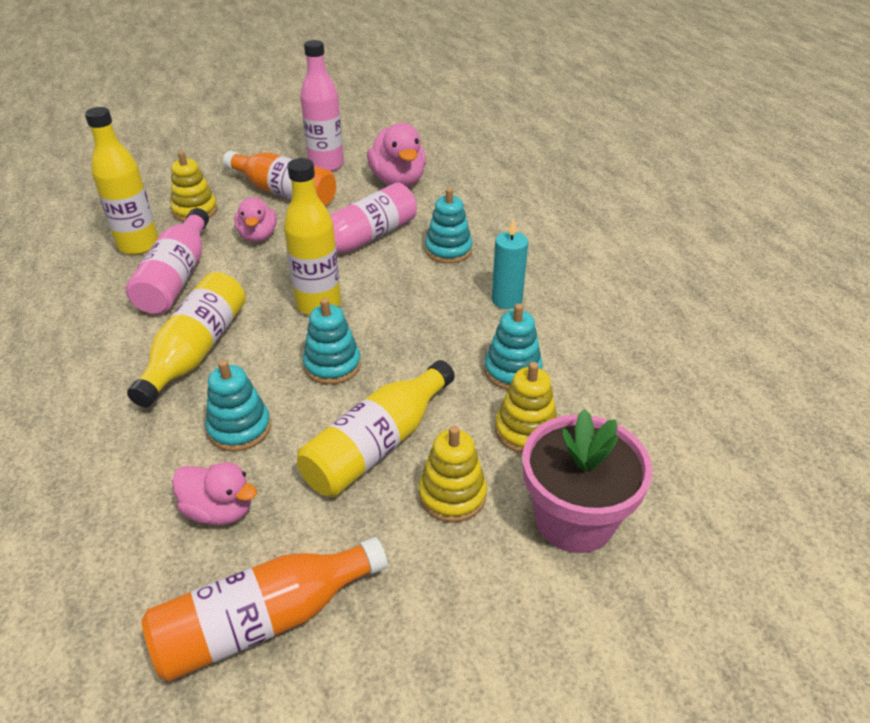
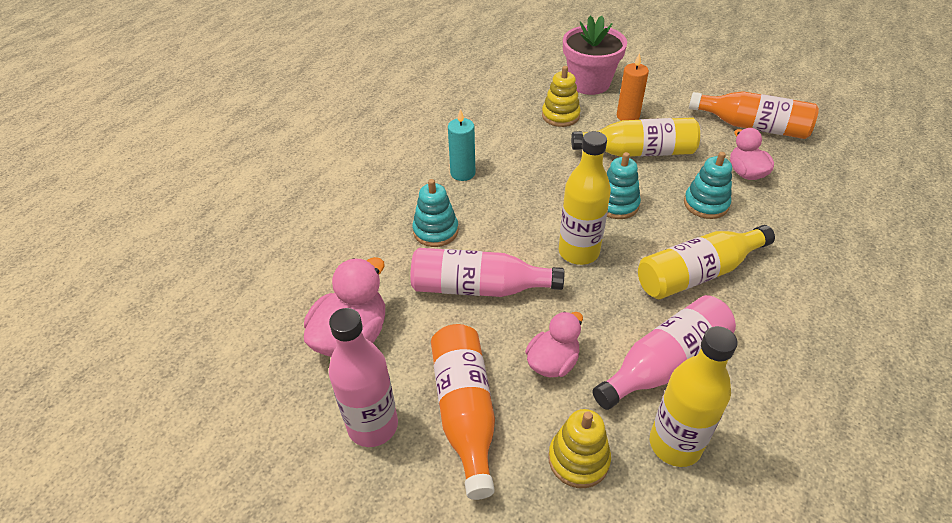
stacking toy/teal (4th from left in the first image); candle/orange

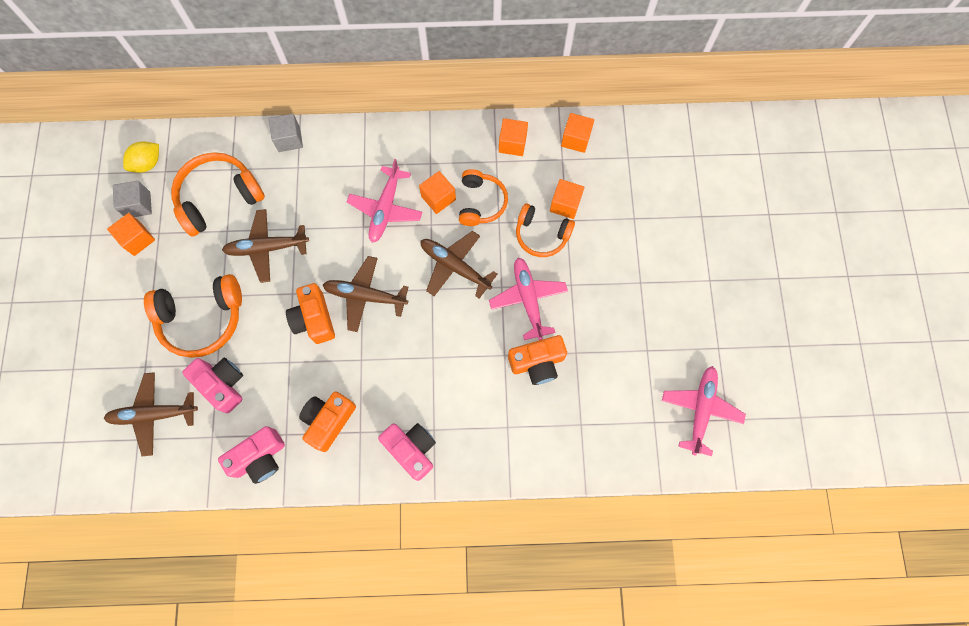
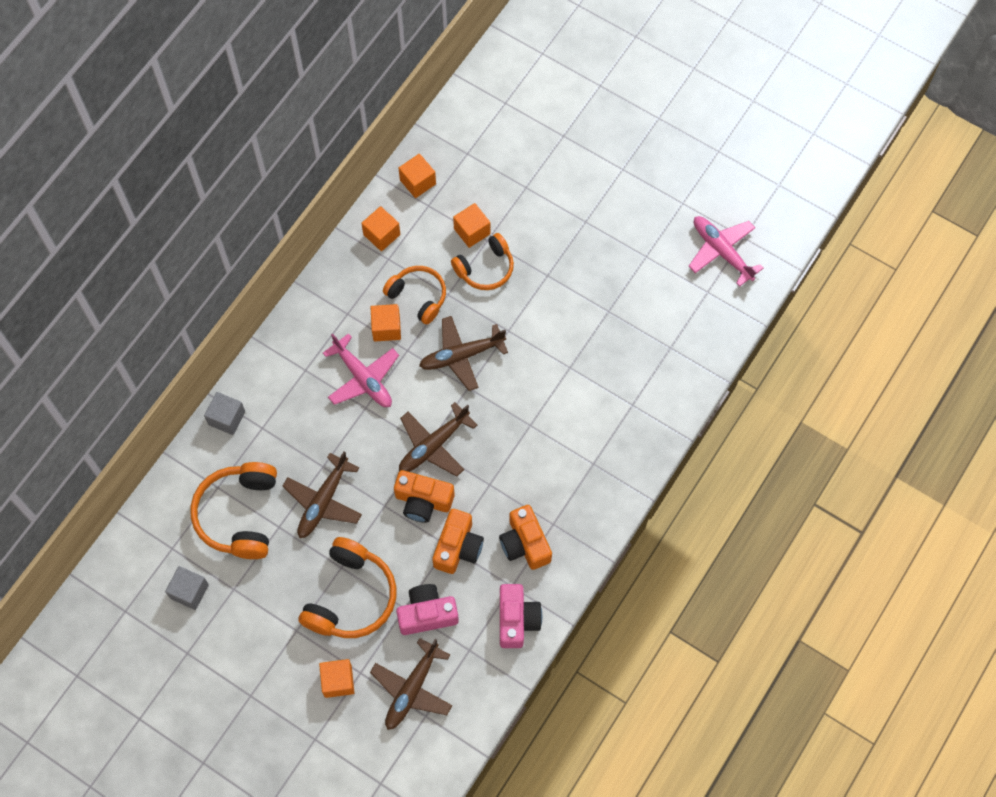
lemon/golden; compact camera/pink (3rd from left in the first image); plane/pink (2nd from left in the first image); block/orange (1st from left); compact camera/orange (2nd from left)

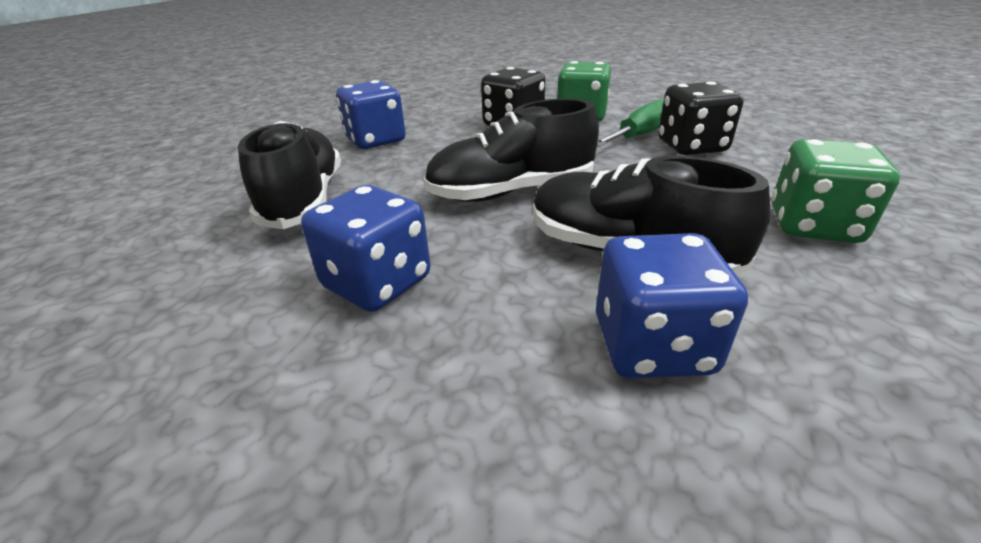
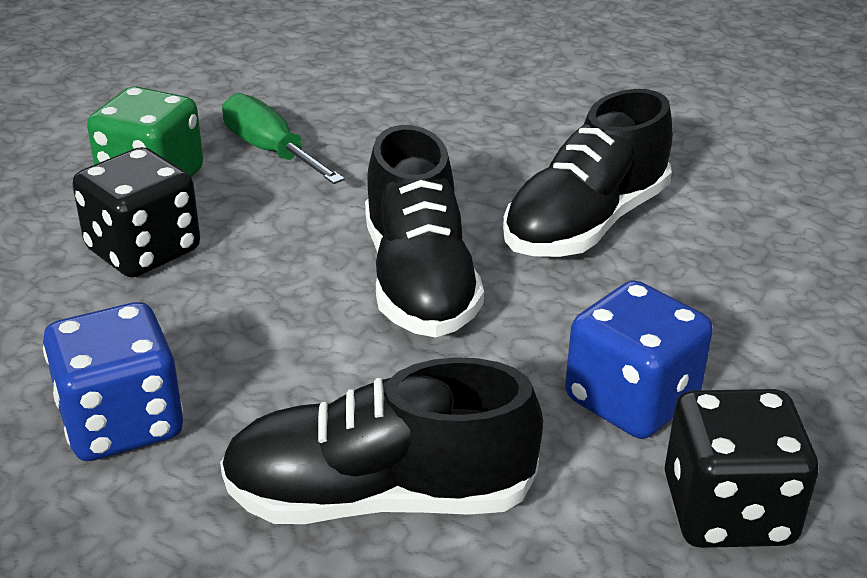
dice/blue (3rd from left in the first image); dice/emerald (2nd from left in the first image); dice/jet-black (2nd from left)

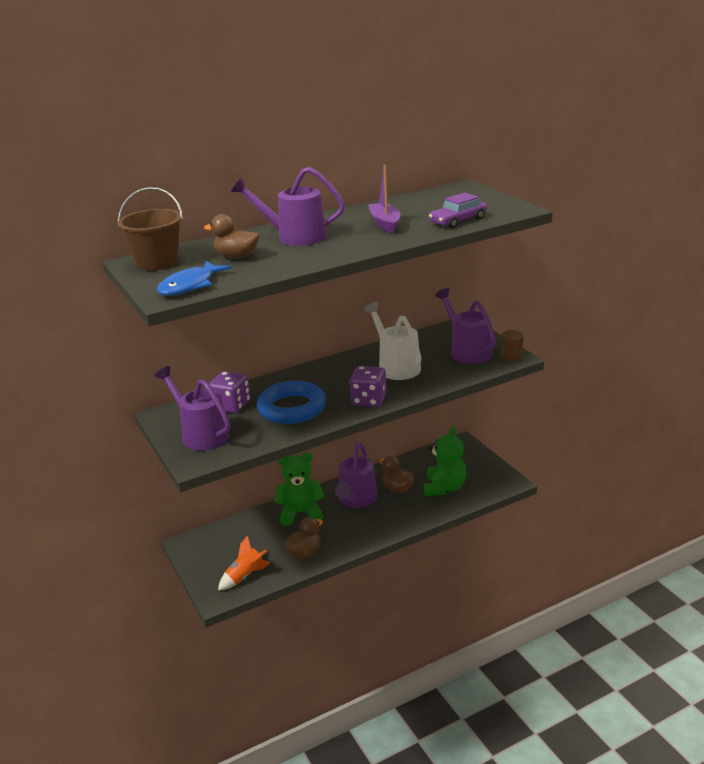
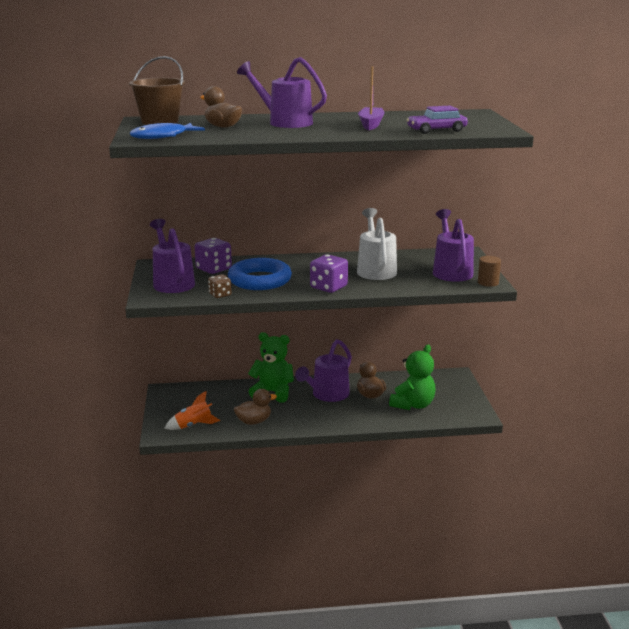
dice/russet

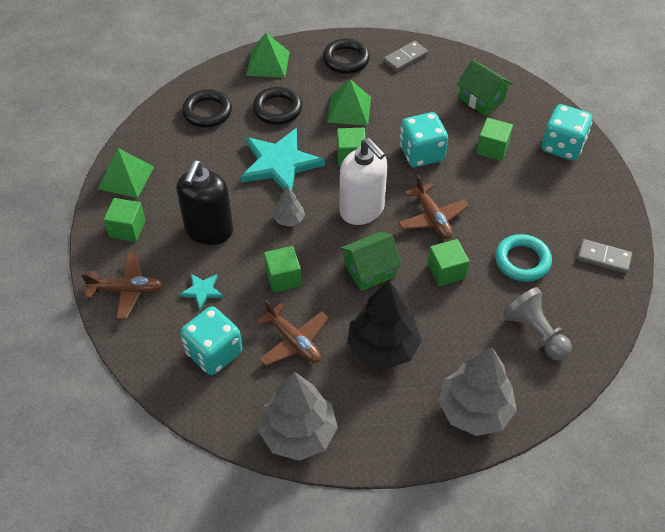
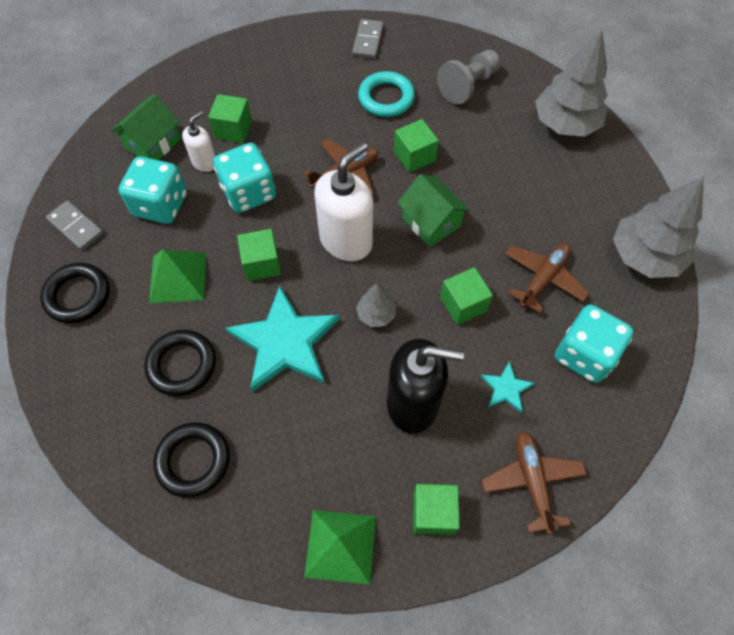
solid pyramid/emerald (2nd from left in the first image); fir tree/jet-black; soap pump/snow-white (1st from left); dice/teal (1st from left)

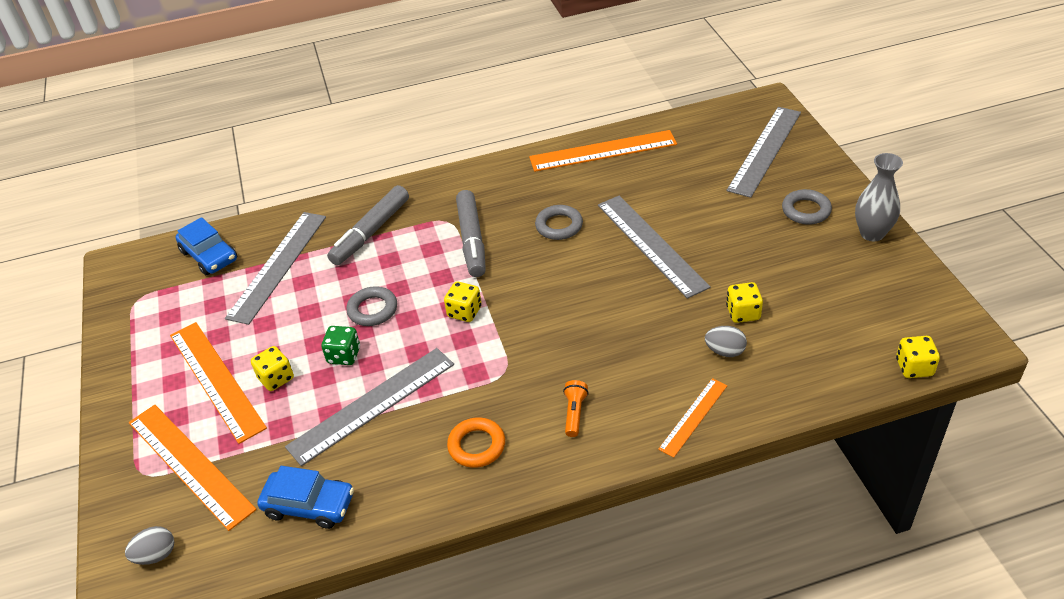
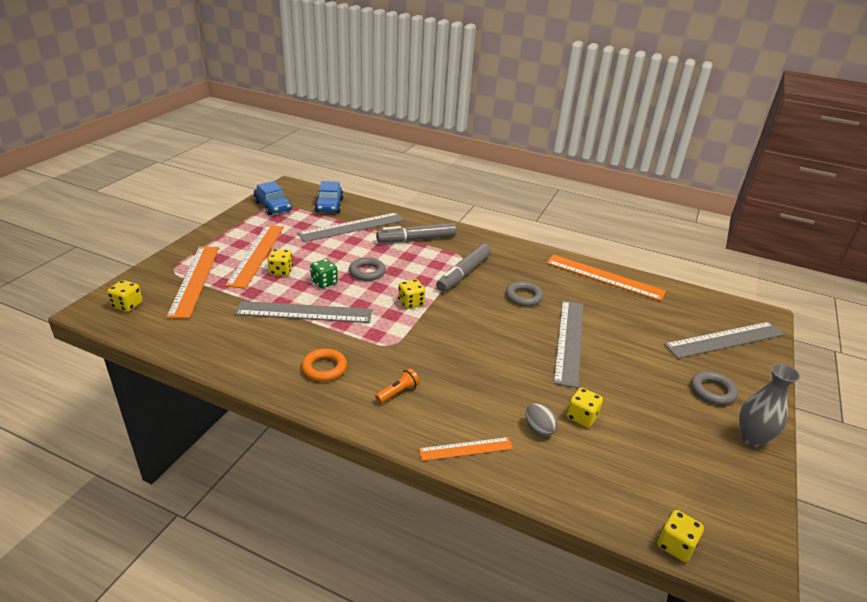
automobile/blue (1st from left); dice/golden (1st from left)

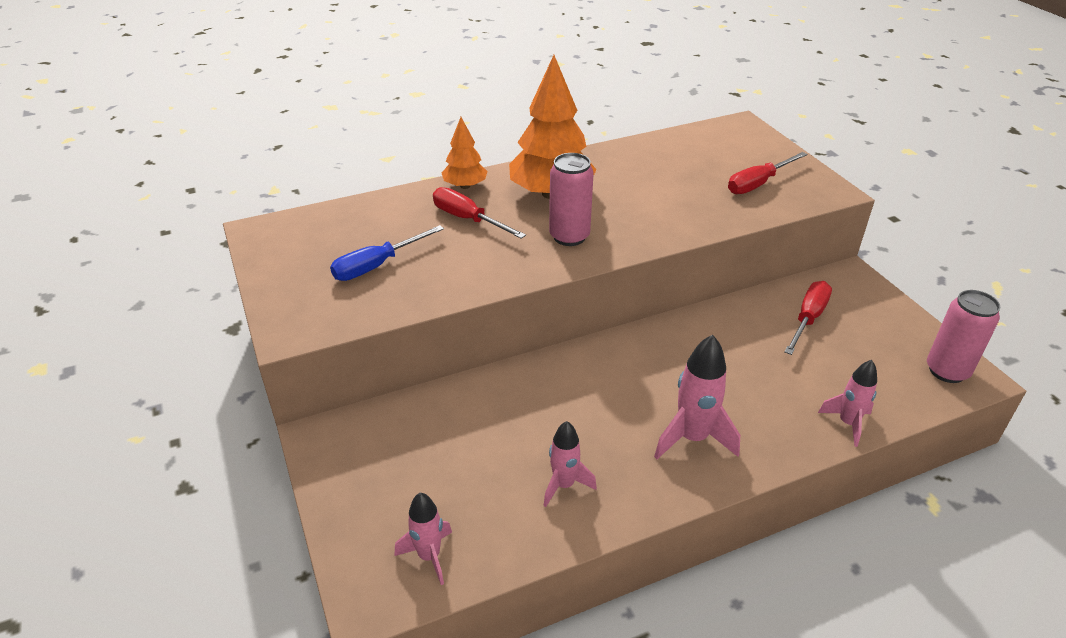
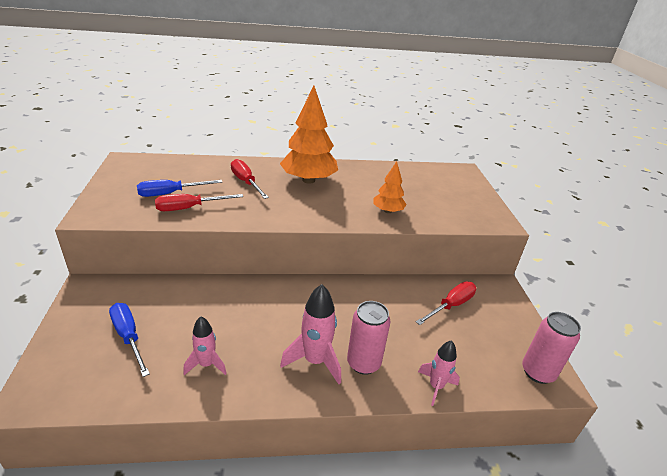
spaceship/pink (1st from left in the first image); screwdriver/blue (1st from left); fir tree/orange (2nd from left); soda can/pink (1st from left); screwdriver/red (1st from left)

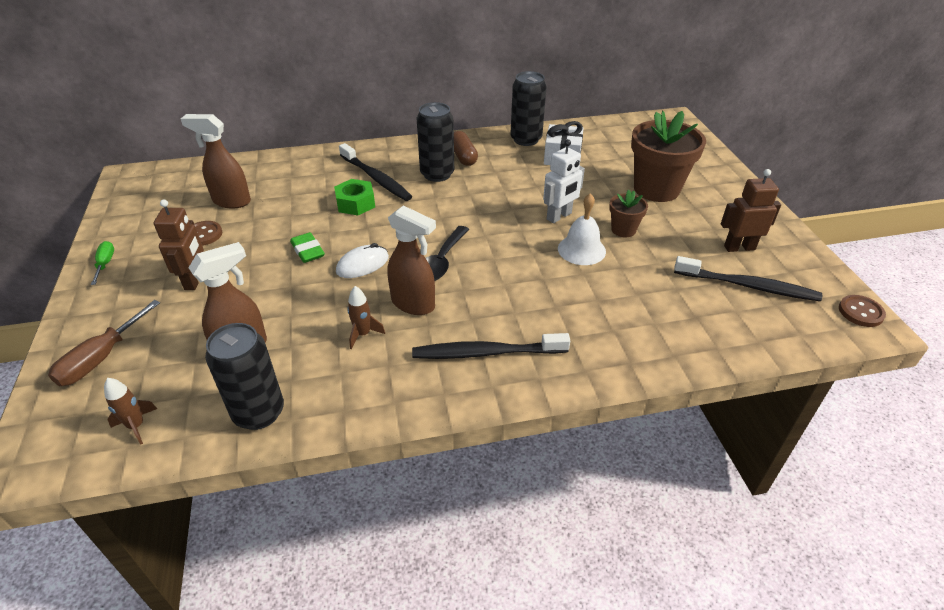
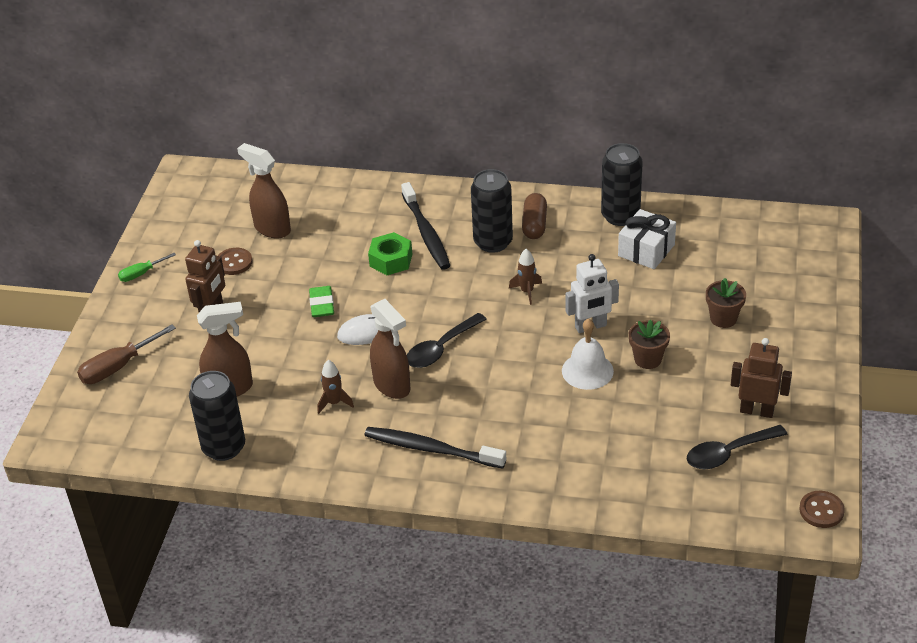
spaceship/russet (2nd from left); spoon/jet-black (2nd from left); screwdriver/emerald; potted plant/russet (2nd from left)

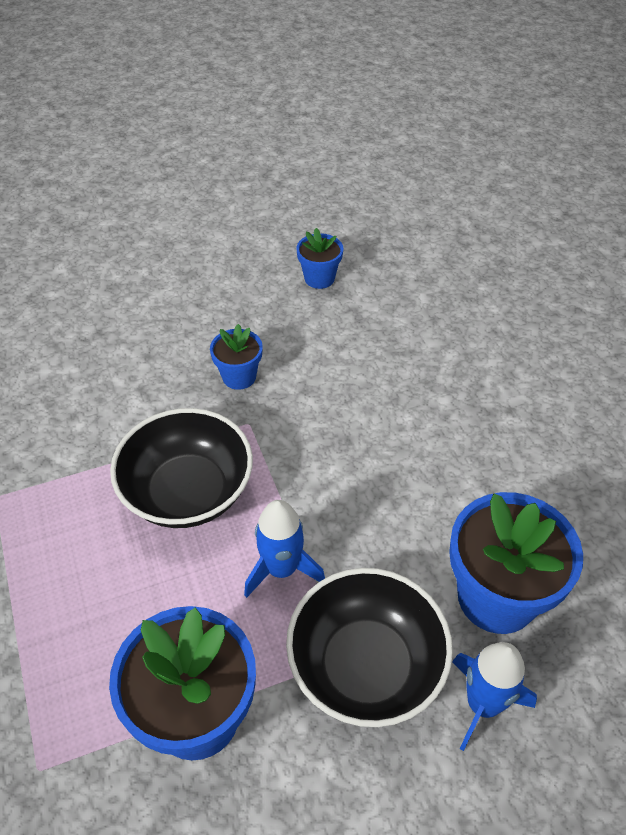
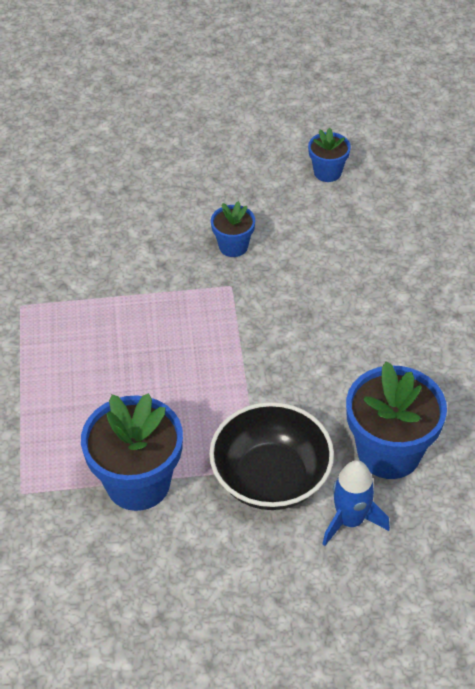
bowl/jet-black (1st from left in the first image); spaceship/blue (1st from left in the first image)

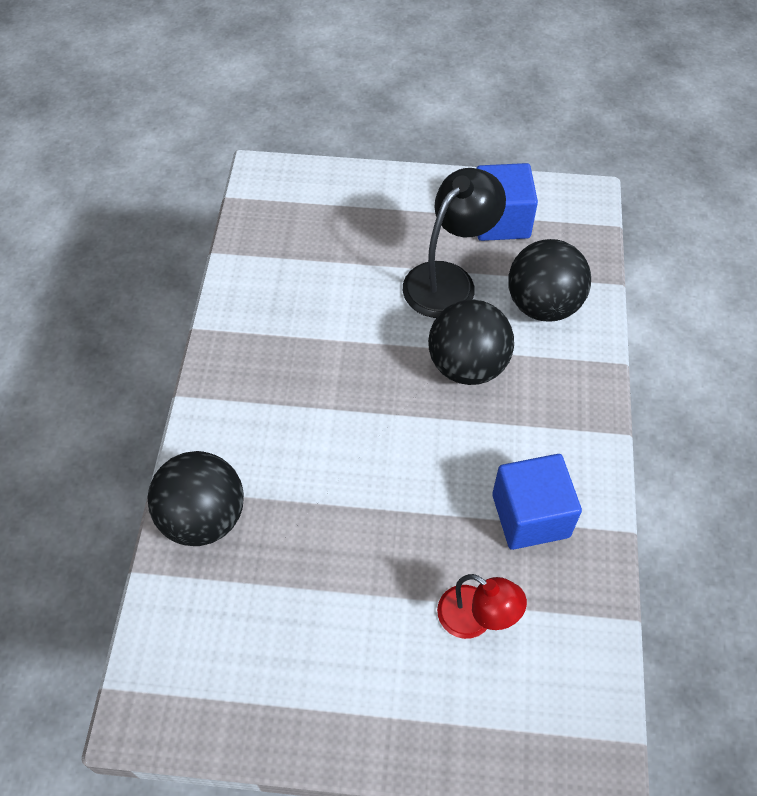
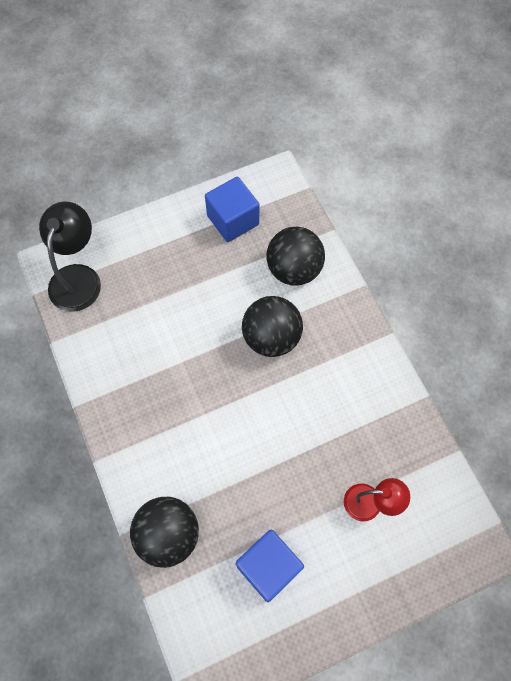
desk lamp/jet-black; block/blue (2nd from left)

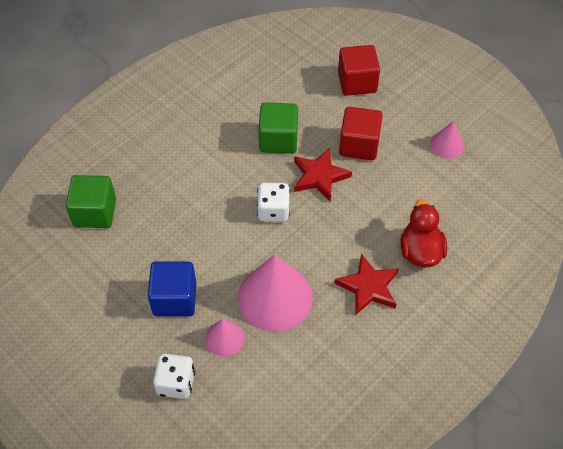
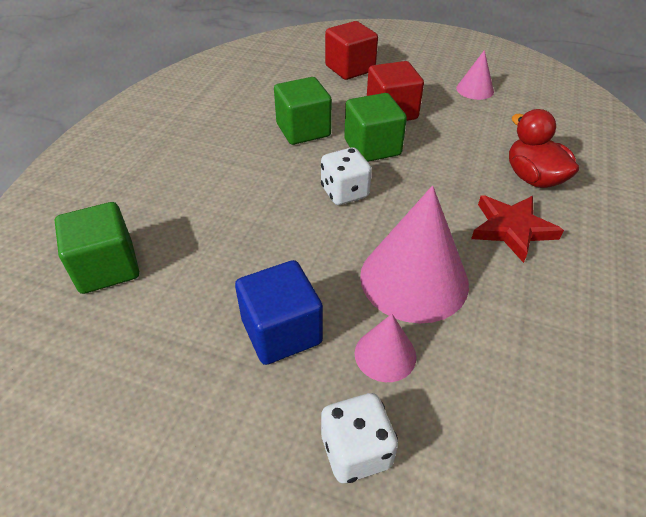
block/emerald (3rd from left)

